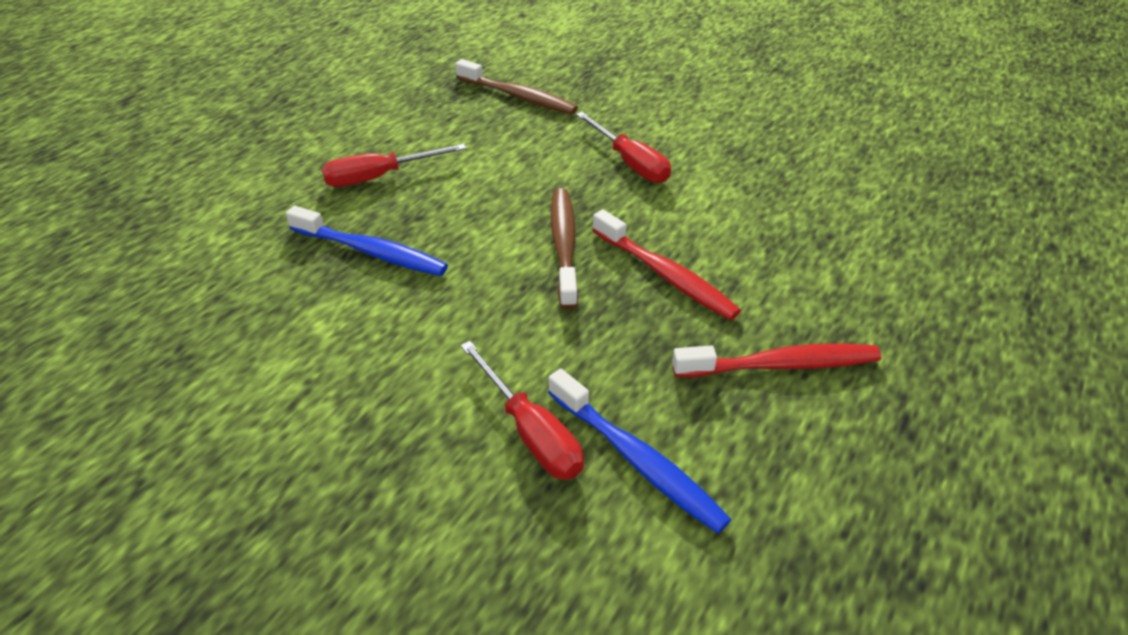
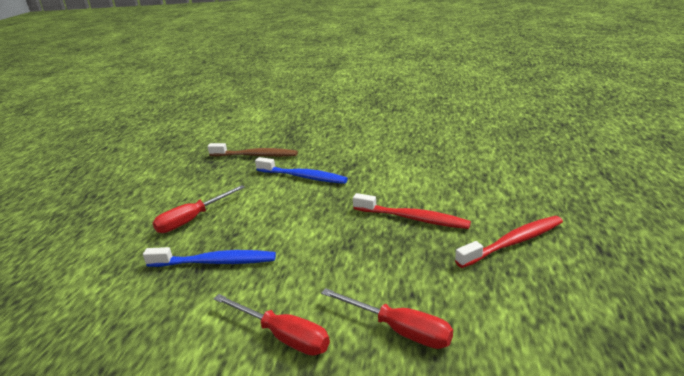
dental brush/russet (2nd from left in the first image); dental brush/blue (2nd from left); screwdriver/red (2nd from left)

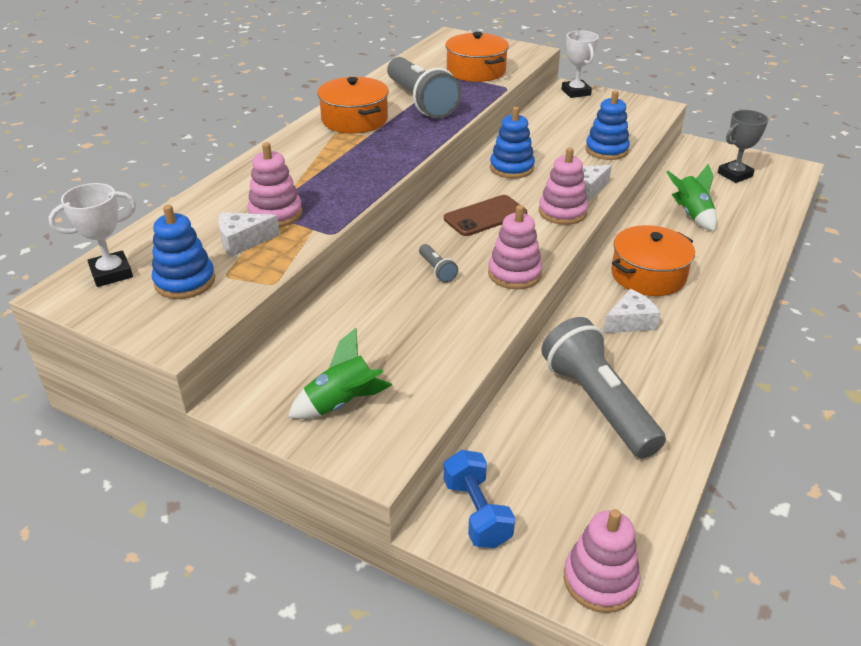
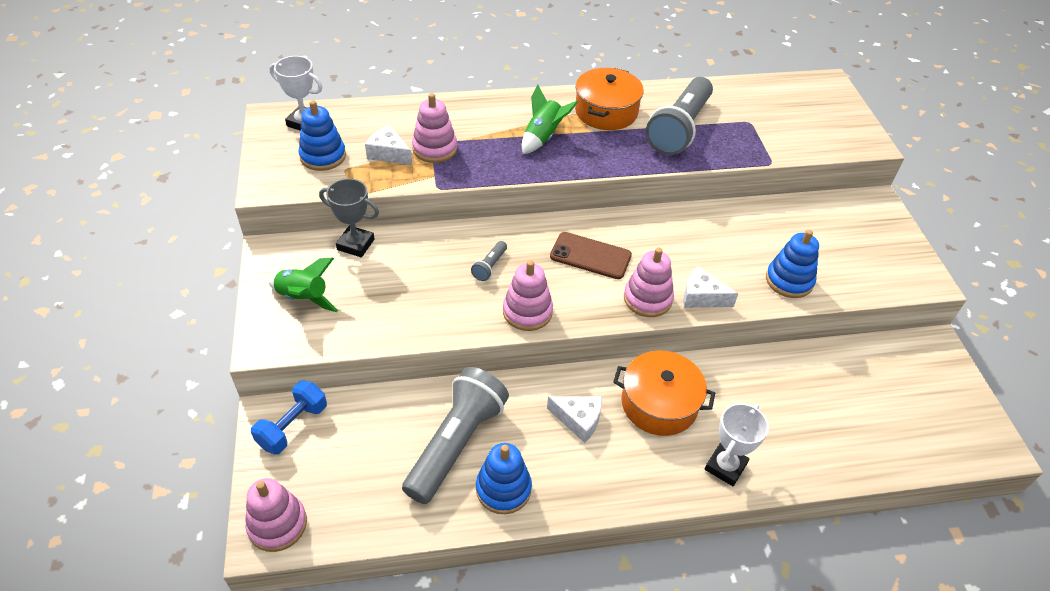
cooking pot/orange (2nd from left in the first image); stacking toy/blue (2nd from left); prize cup/snow-white (2nd from left); spaceship/emerald (2nd from left); prize cup/ash-grey

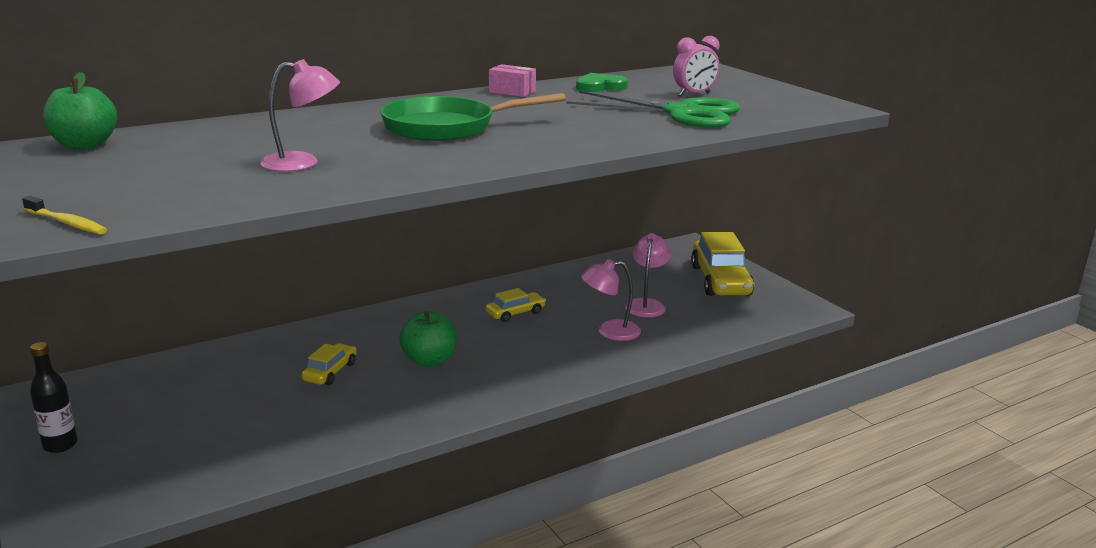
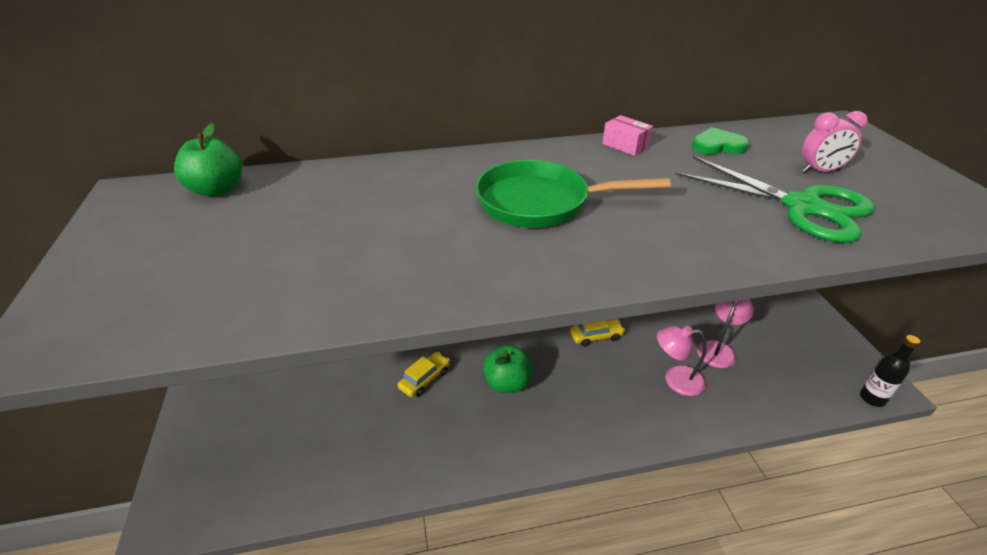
dental brush/golden; desk lamp/pink (1st from left in the first image); automobile/golden (3rd from left in the first image); drink bottle/jet-black

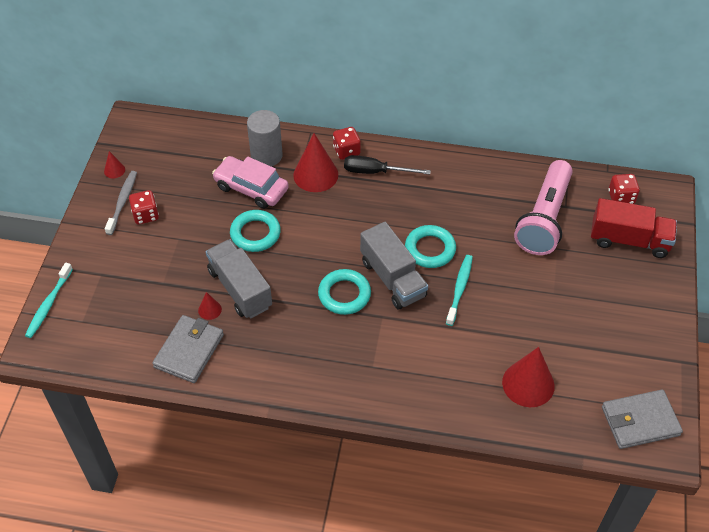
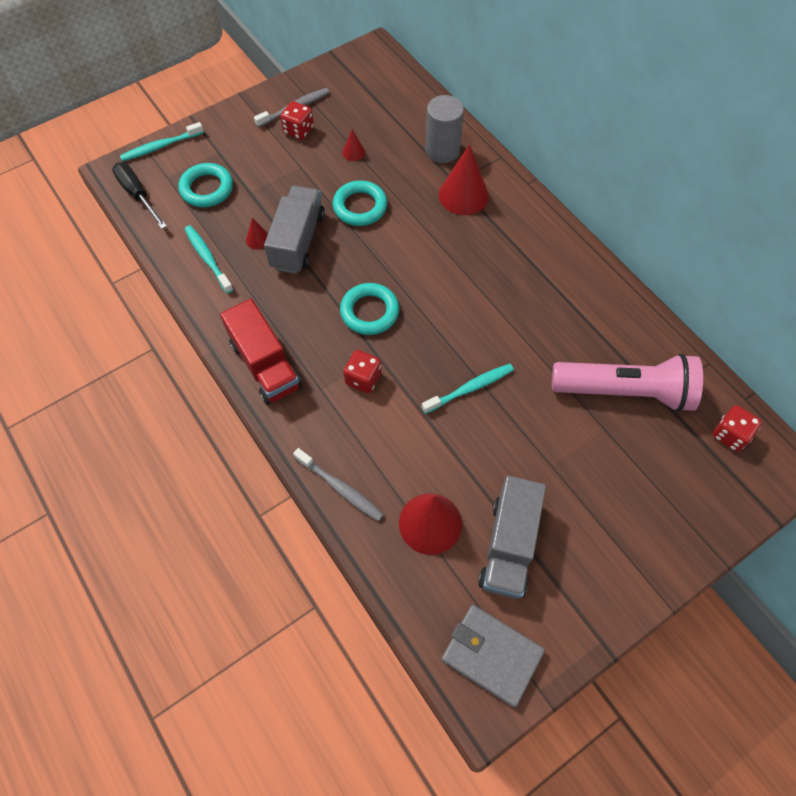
automobile/pink; dental brush/ash-grey (2nd from left); cone/red (2nd from left); dice/red (2nd from left); screwdriver/jet-black; toy truck/ash-grey (2nd from left); hoop/teal (1st from left); toy truck/red; dental brush/teal (2nd from left); flashlight/pink

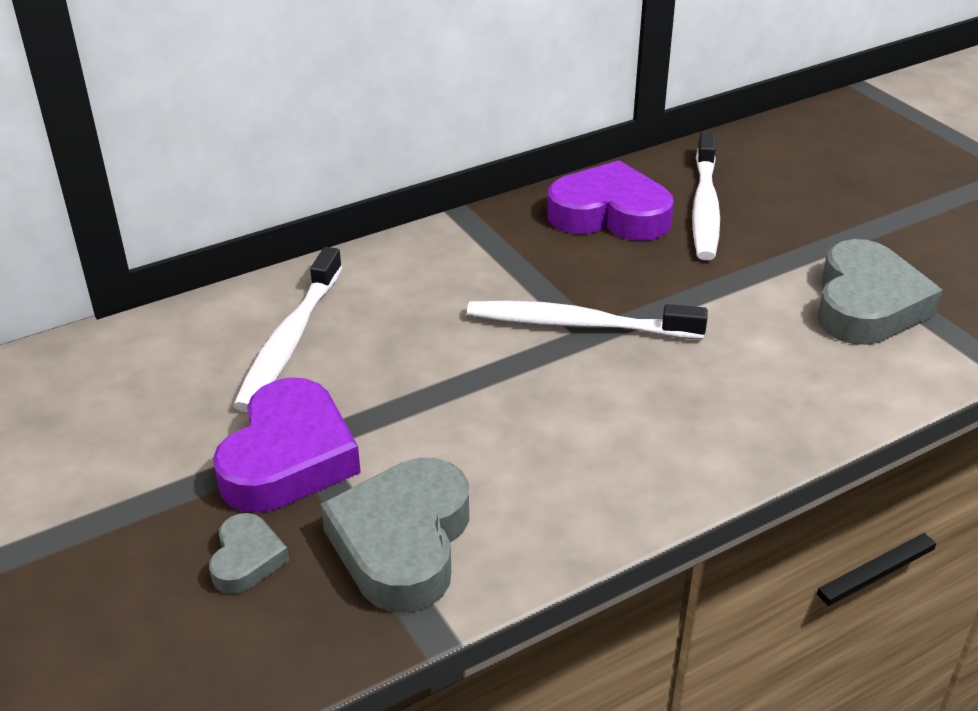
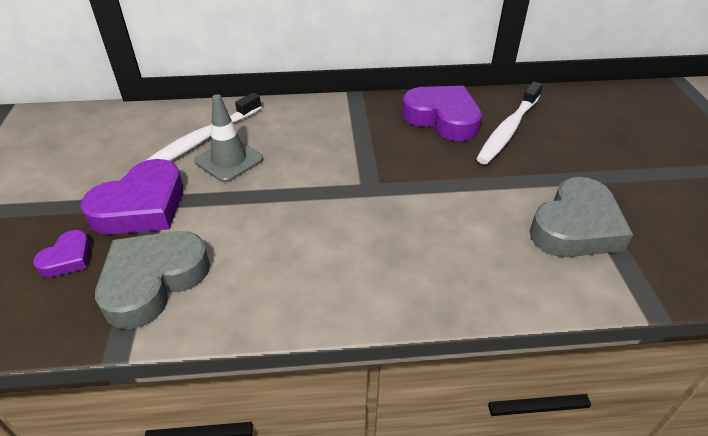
dental brush/snow-white (2nd from left in the first image); road cone/ash-grey; heart shape/royal purple (1st from left)

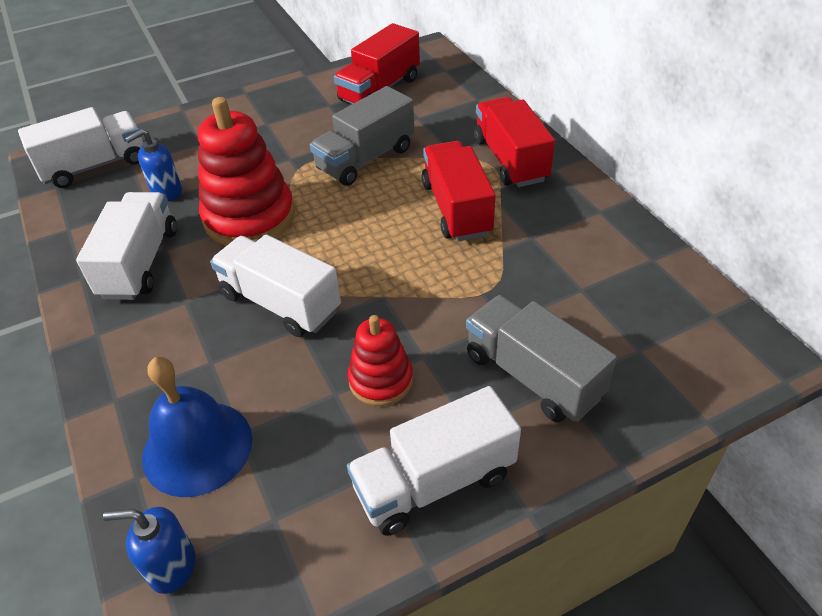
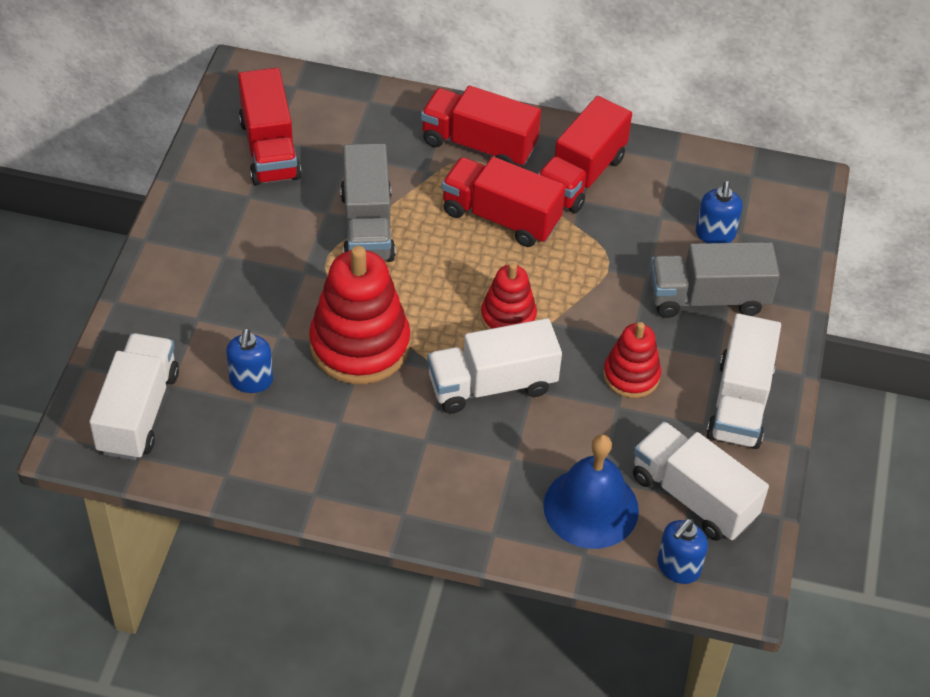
stacking toy/red (2nd from left); toy truck/red (4th from left); soap pump/blue (3rd from left); toy truck/snow-white (3rd from left)

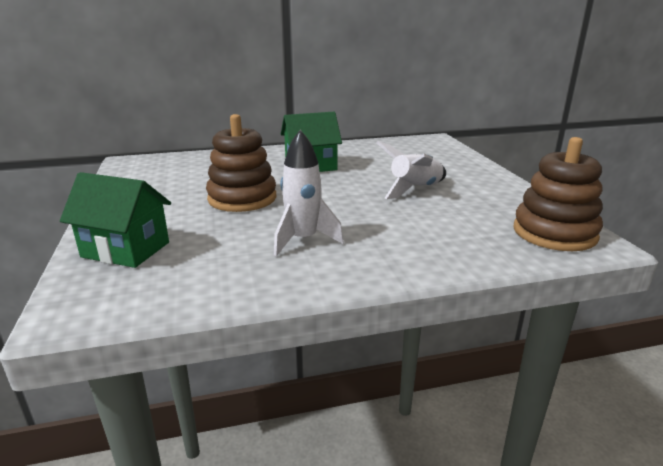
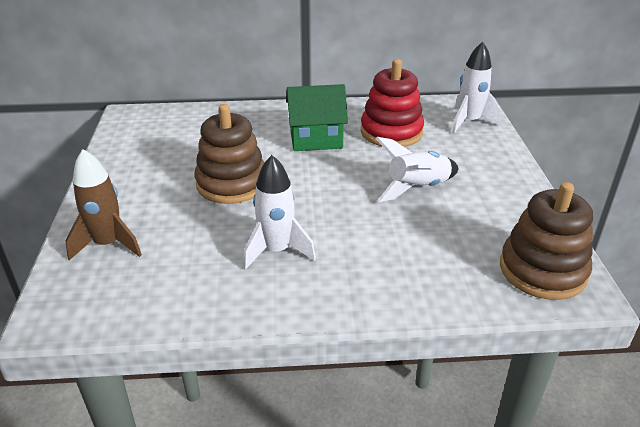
stacking toy/red; spaceship/snow-white (3rd from left); spaceship/russet

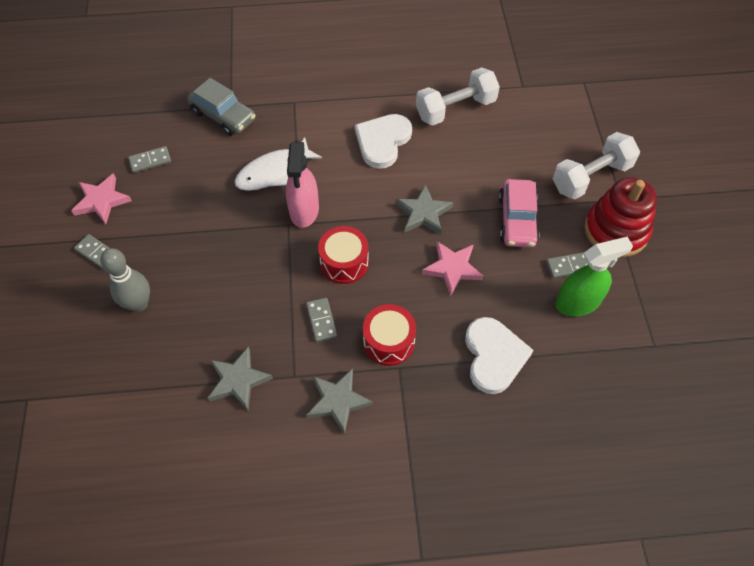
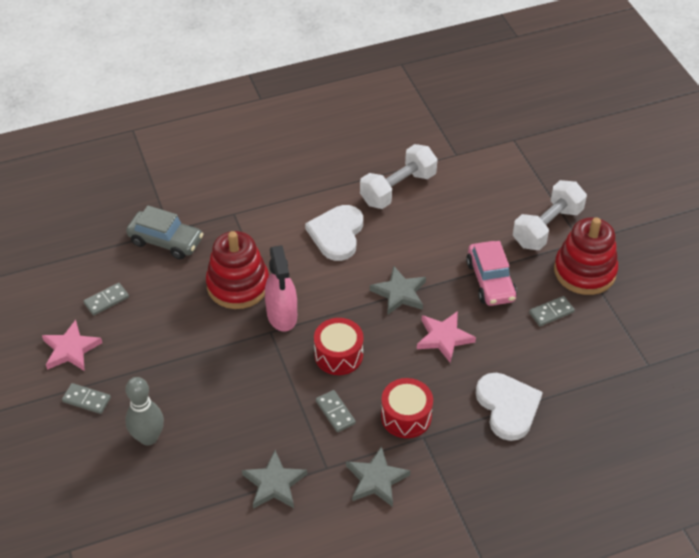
spray bottle/emerald; stacking toy/red (1st from left)

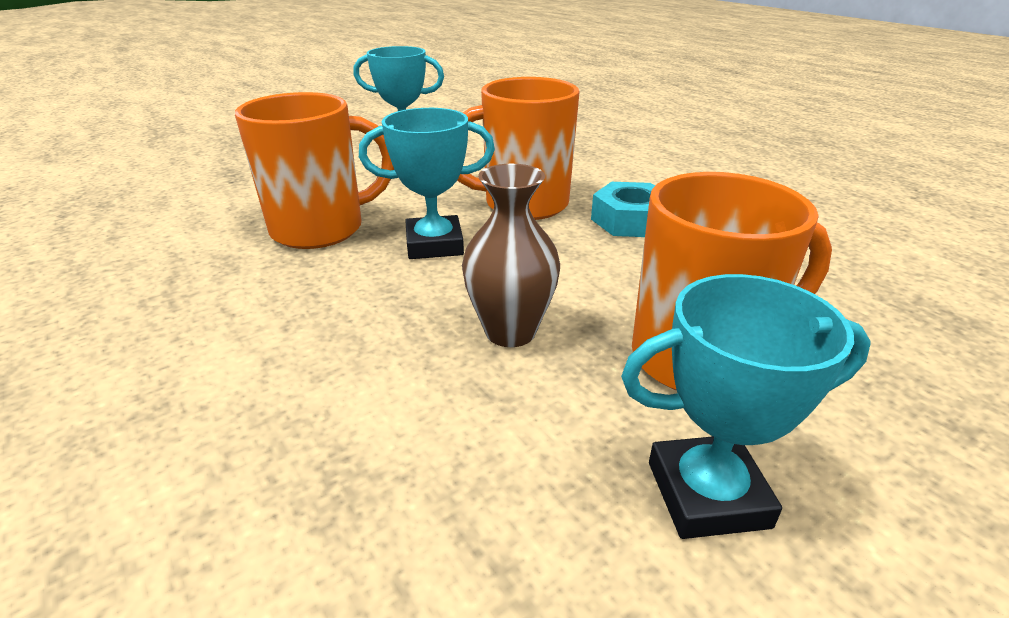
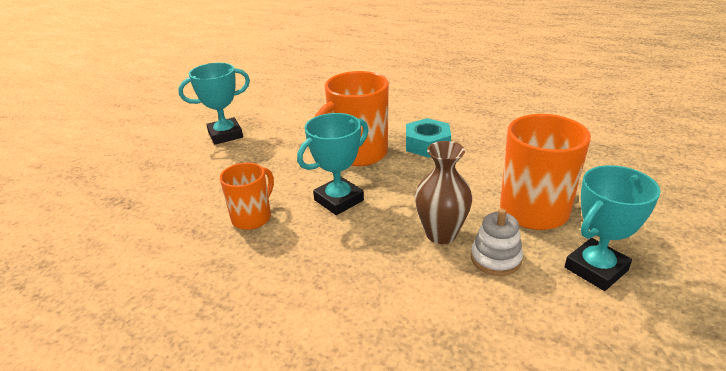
stacking toy/snow-white; coffee mug/orange (1st from left)

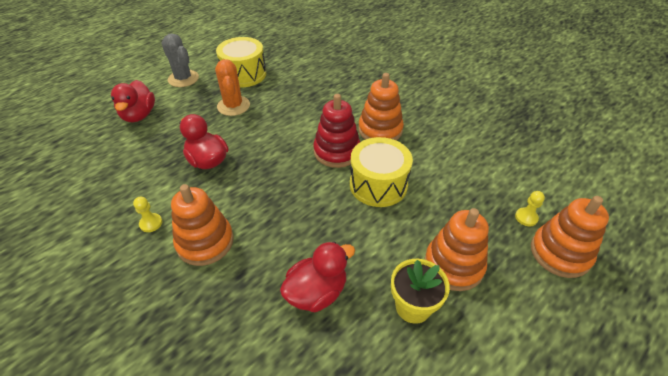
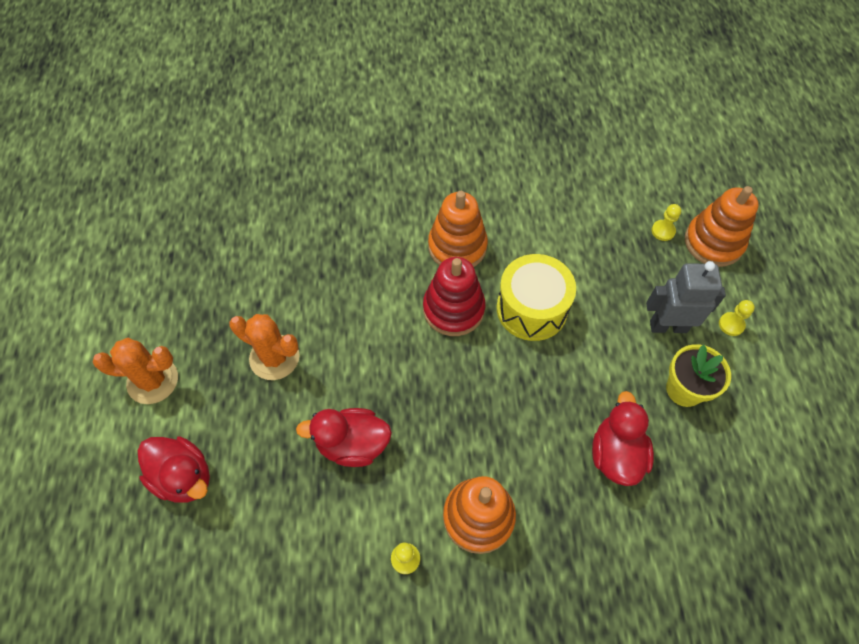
toy drum/golden (1st from left in the first image); pawn/golden (3rd from left); toy robot/ash-grey; prickly plant/orange (1st from left)

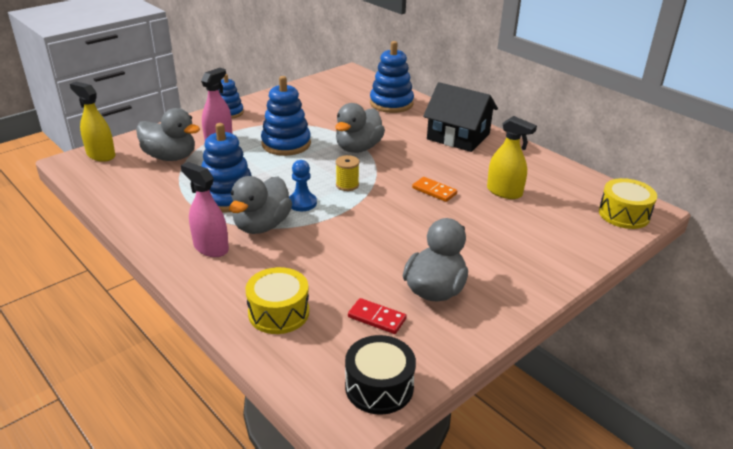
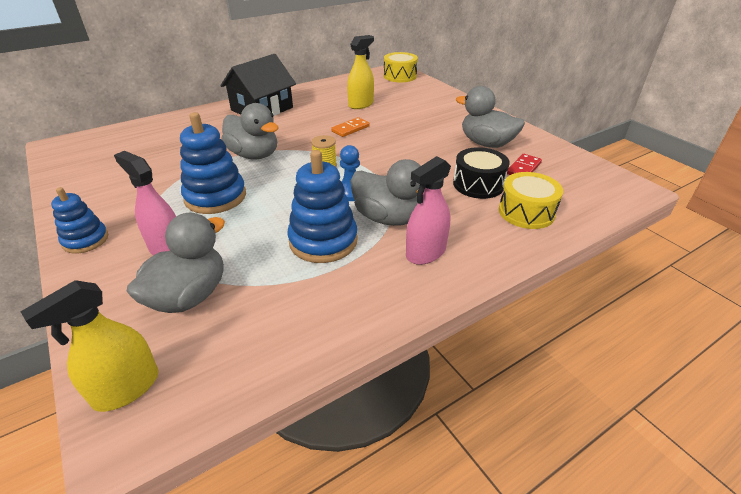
stacking toy/blue (4th from left in the first image); toy drum/jet-black

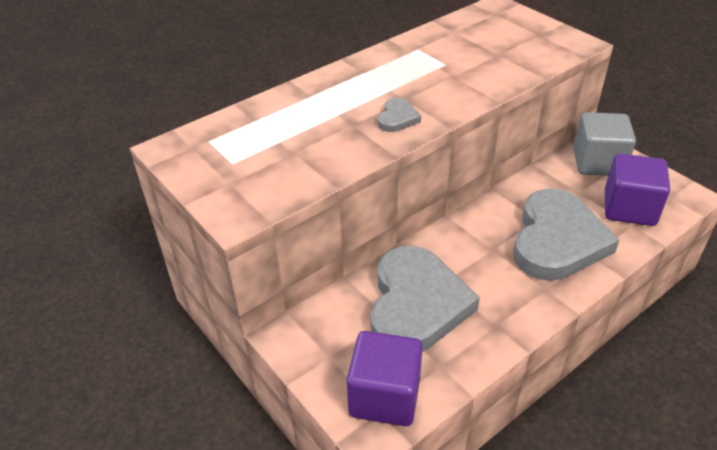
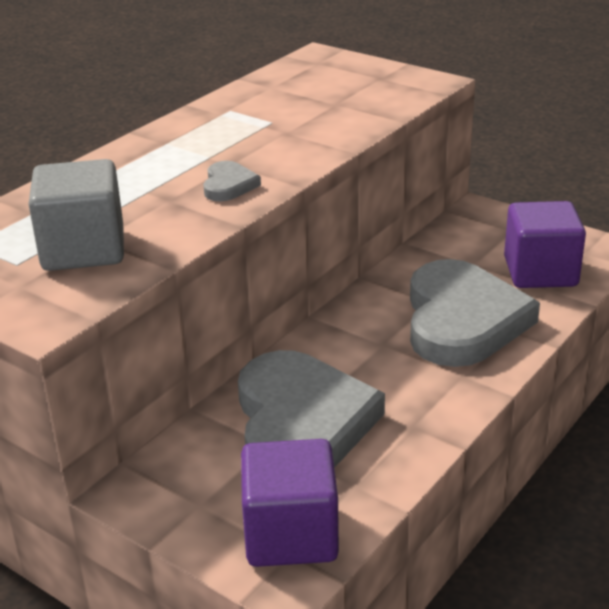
block/ash-grey

